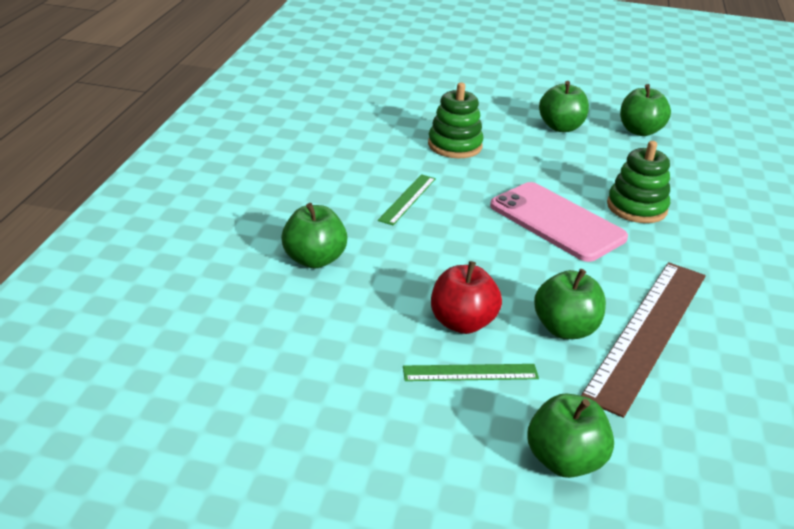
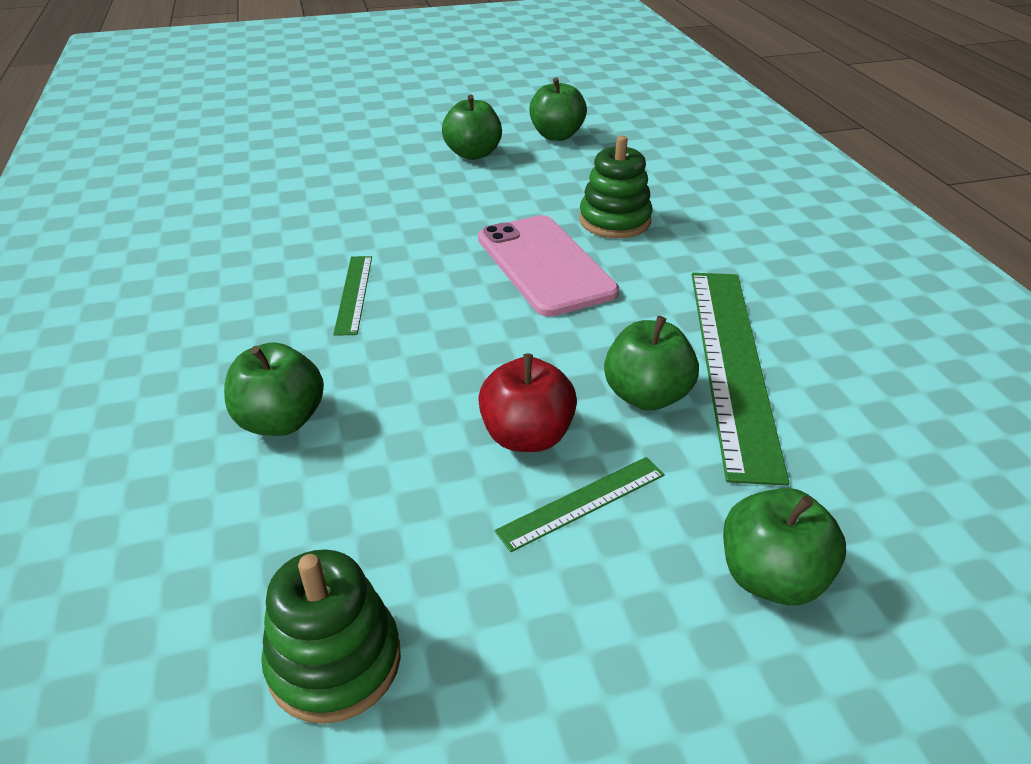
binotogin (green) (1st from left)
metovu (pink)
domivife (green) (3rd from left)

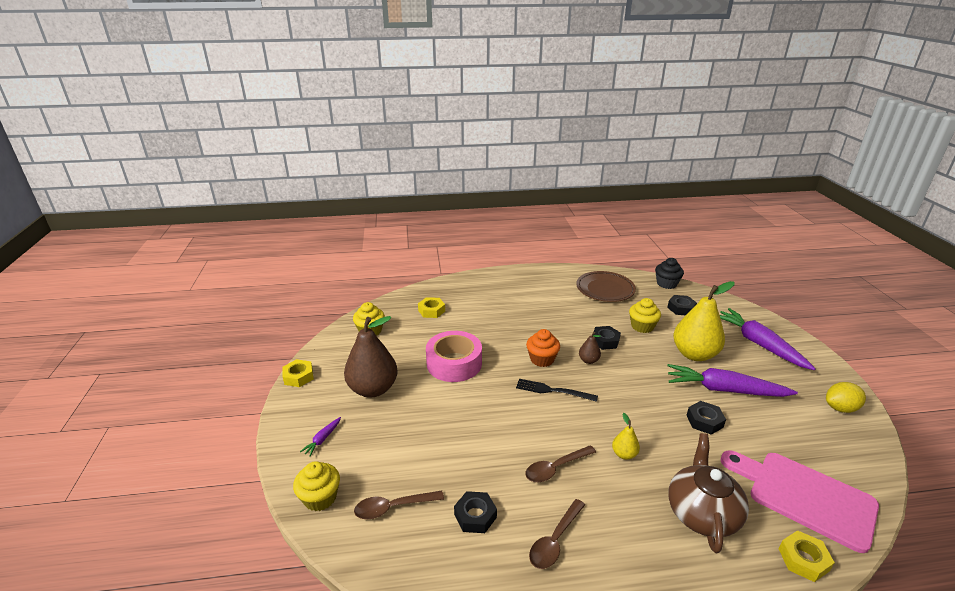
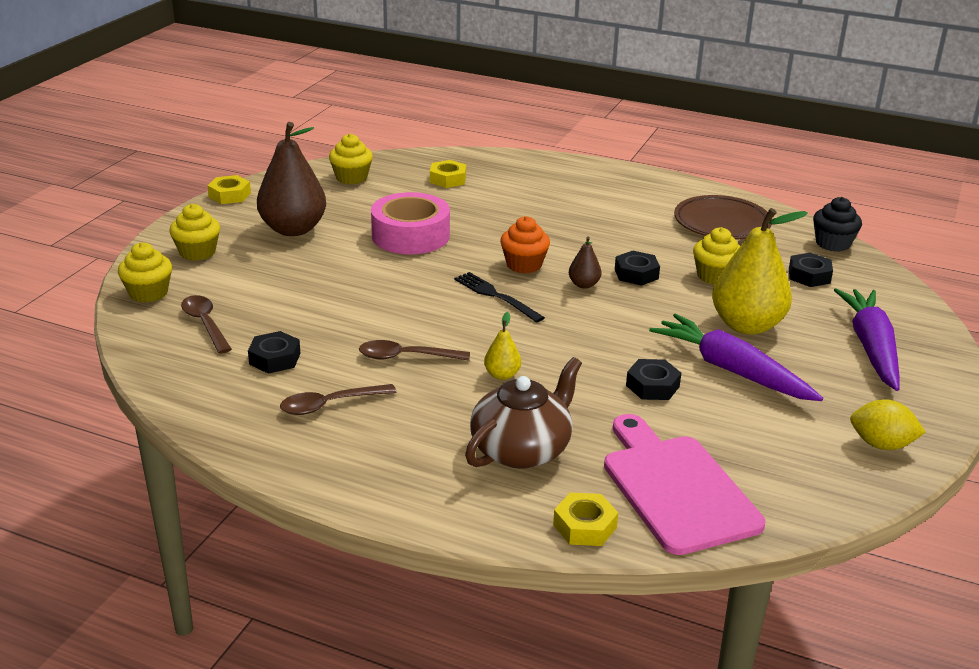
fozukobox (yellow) (2nd from left)
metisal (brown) (1st from left)

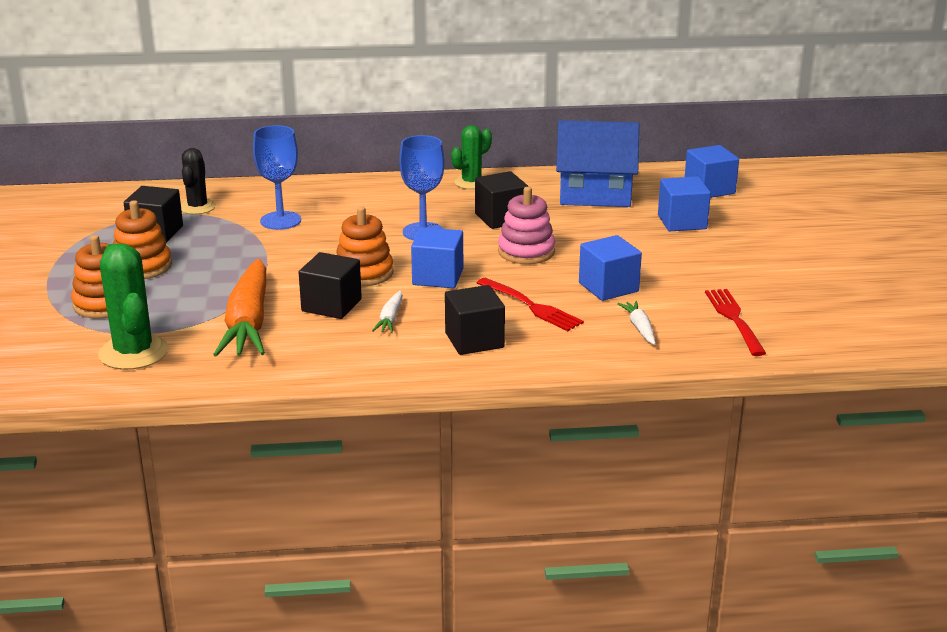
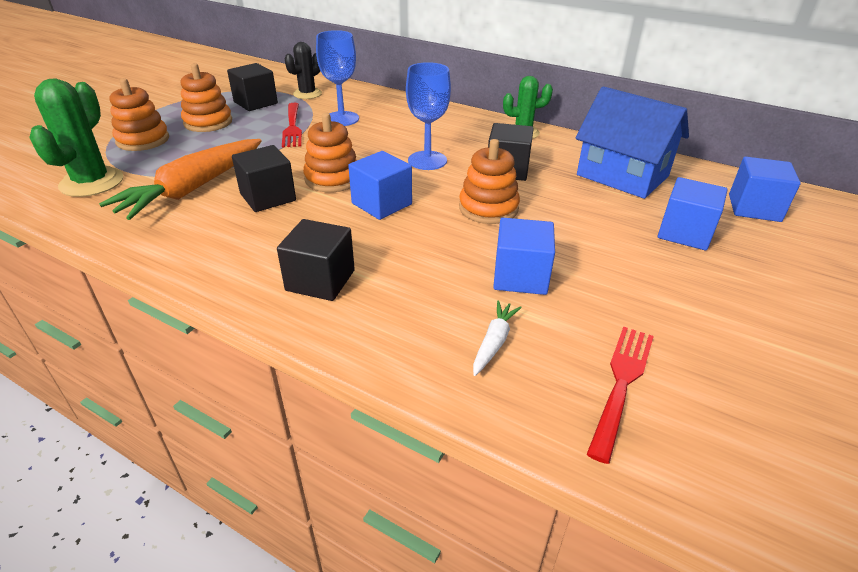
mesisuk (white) (1st from left in the first image)
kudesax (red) (1st from left)
binotogin (orange) (4th from left)

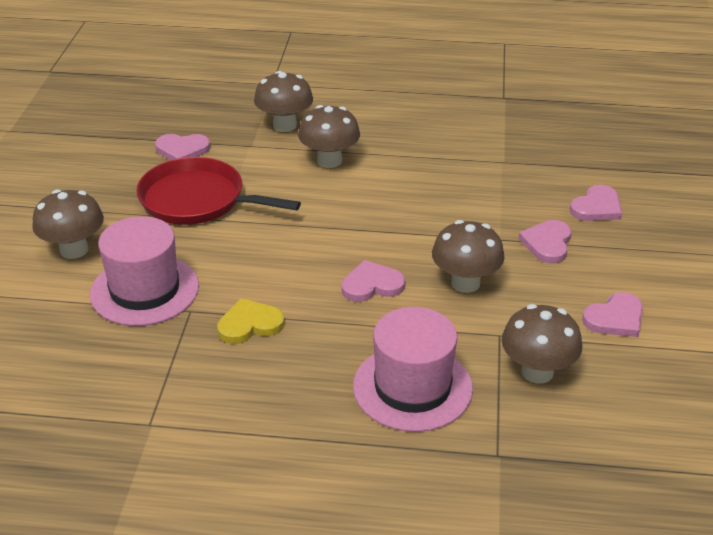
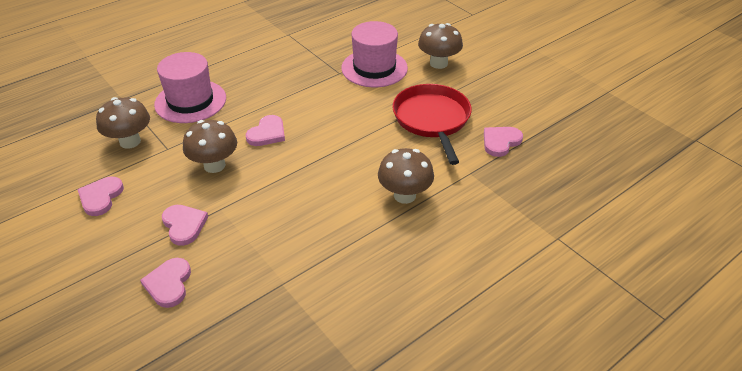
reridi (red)
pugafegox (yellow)
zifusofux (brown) (2nd from left in the first image)

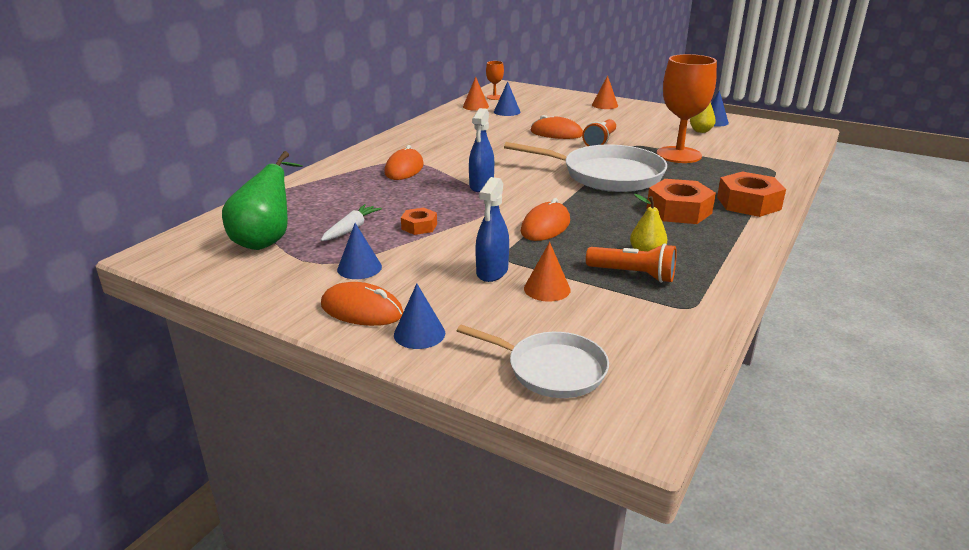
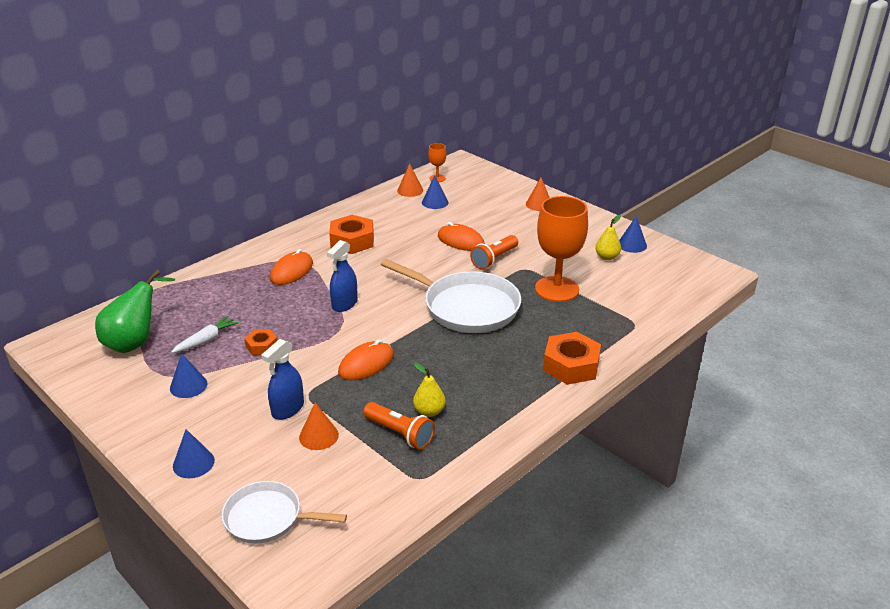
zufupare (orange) (1st from left in the first image)
reridi (white) (1st from left)
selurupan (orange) (2nd from left)

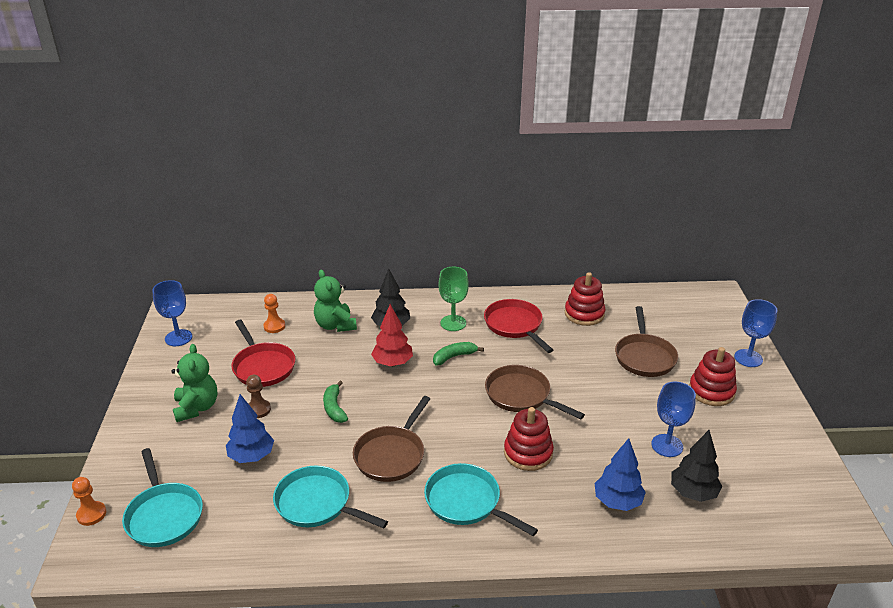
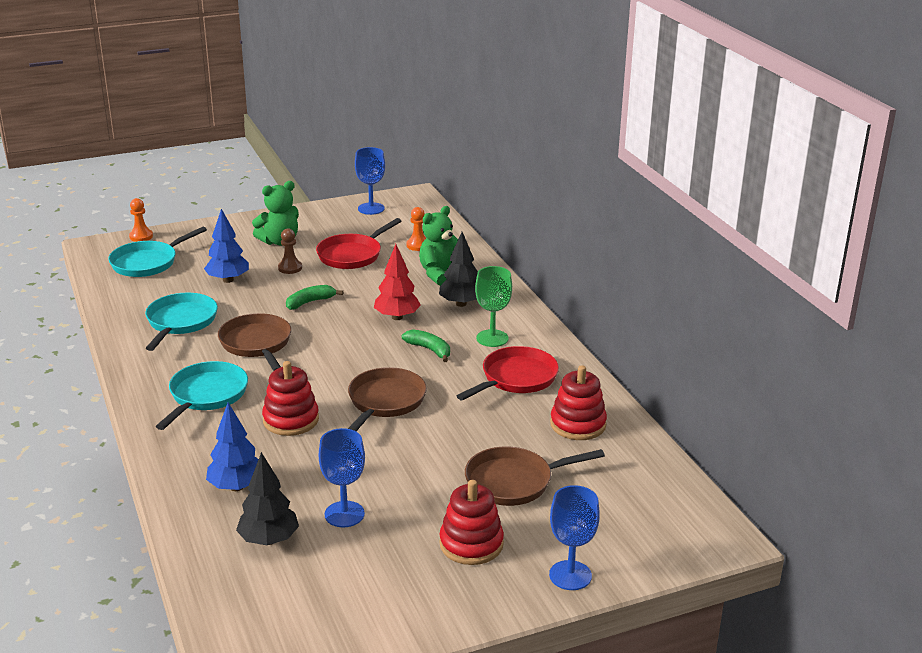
reridi (brown) (1st from left)

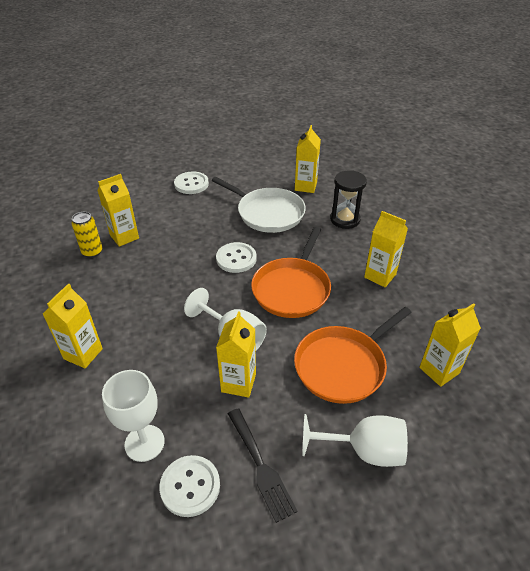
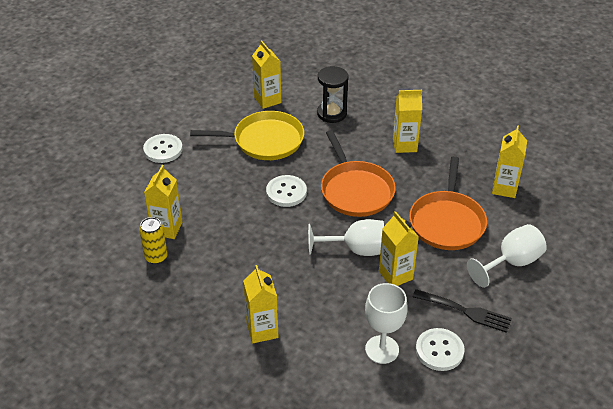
reridi (yellow)

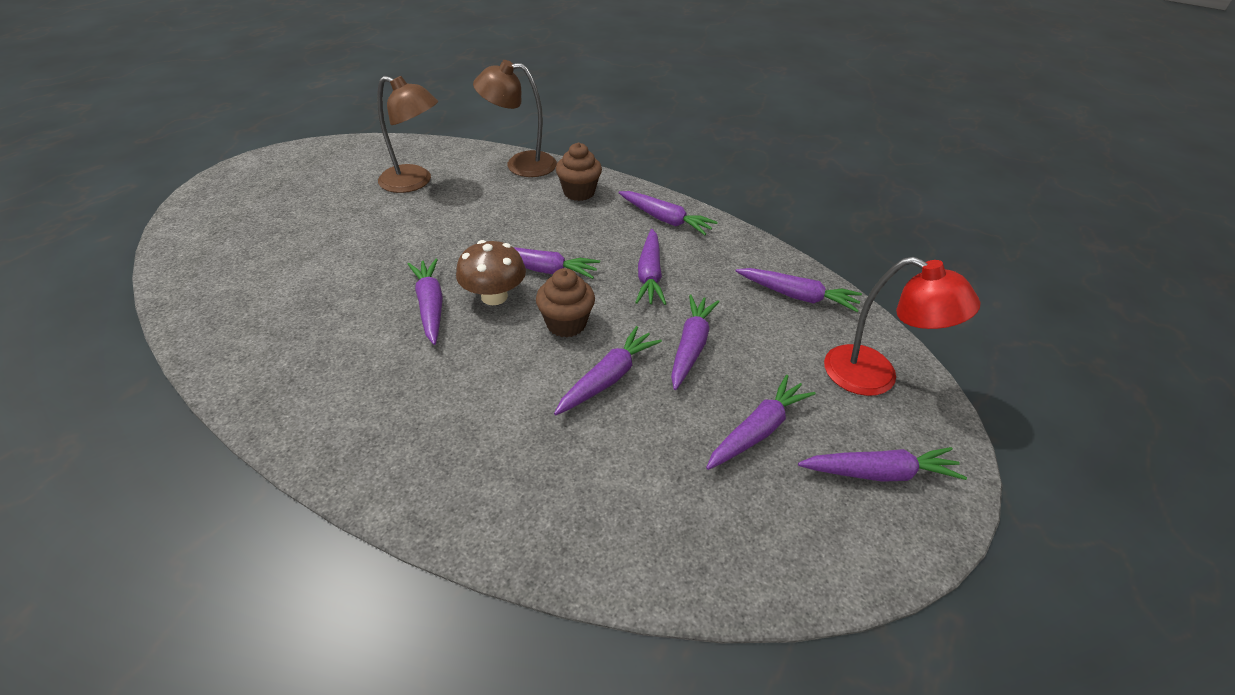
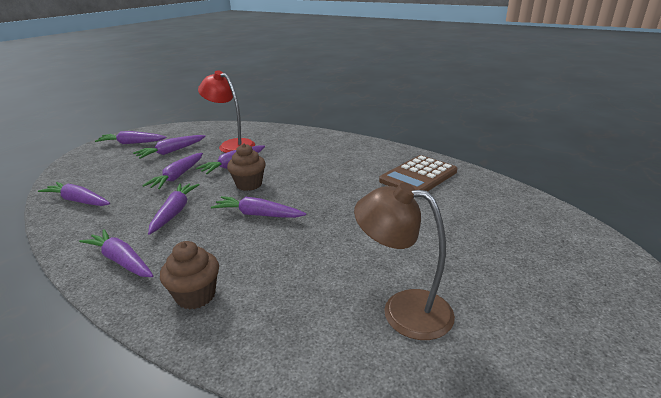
mesisuk (purple) (1st from left in the first image)
zifusofux (brown)
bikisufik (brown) (2nd from left in the first image)
bikisufik (red)
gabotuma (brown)

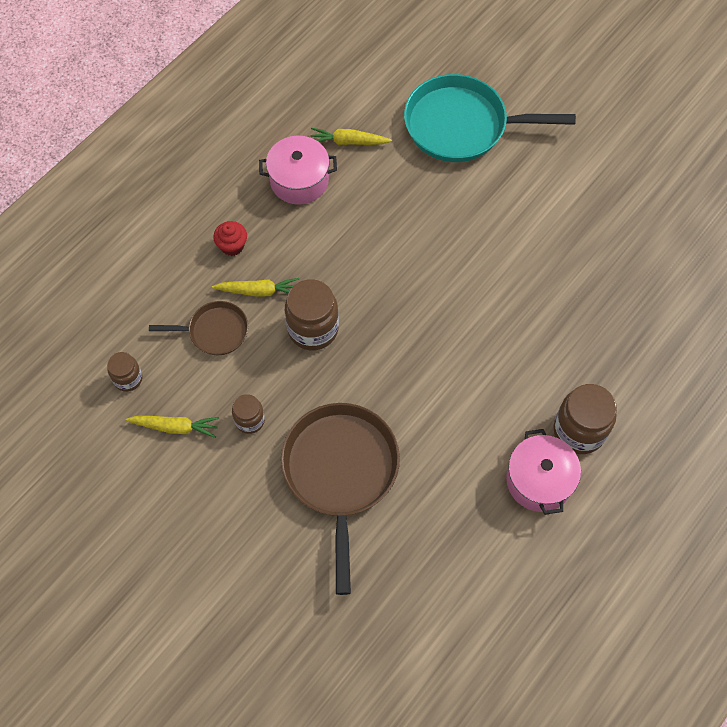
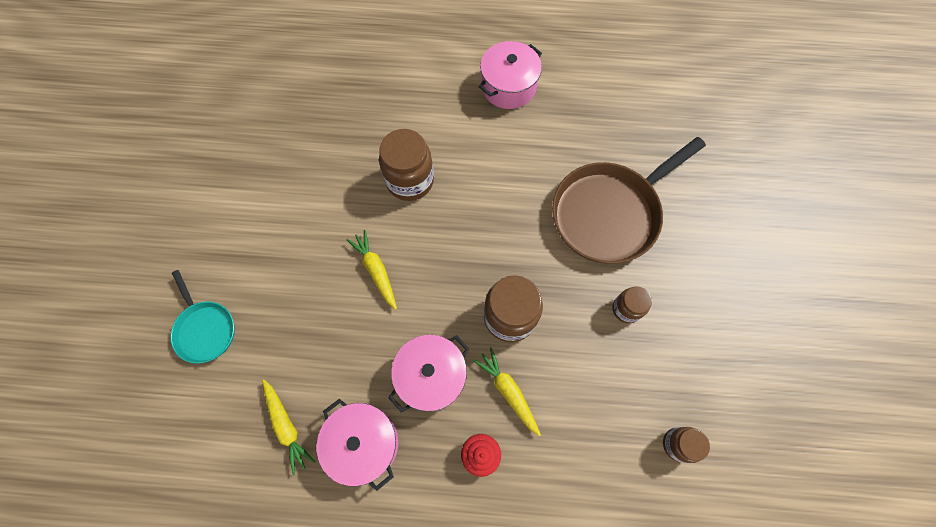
mesisuk (yellow) (2nd from left)
reridi (brown) (1st from left in the first image)
reridi (turquoise)
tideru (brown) (1st from left)
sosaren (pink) (2nd from left)

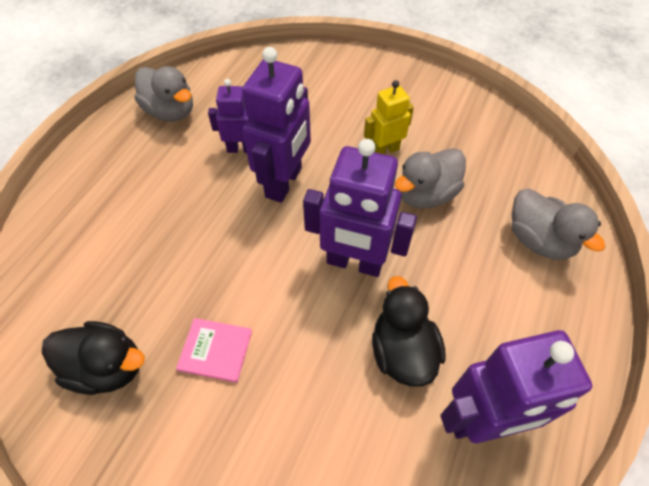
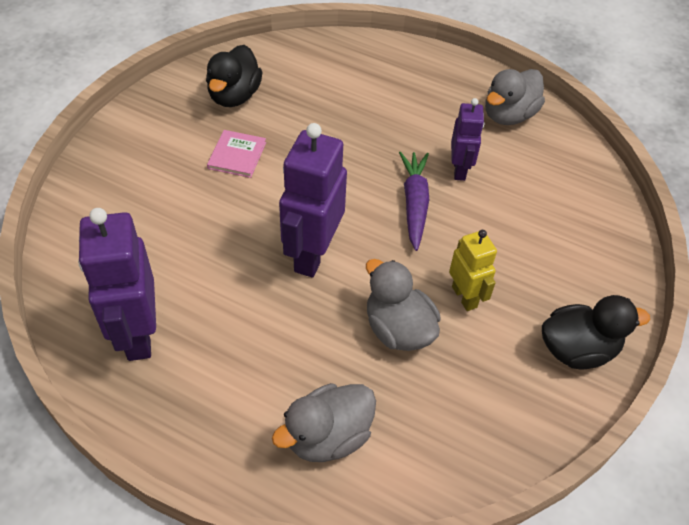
mesisuk (purple)
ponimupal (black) (2nd from left)

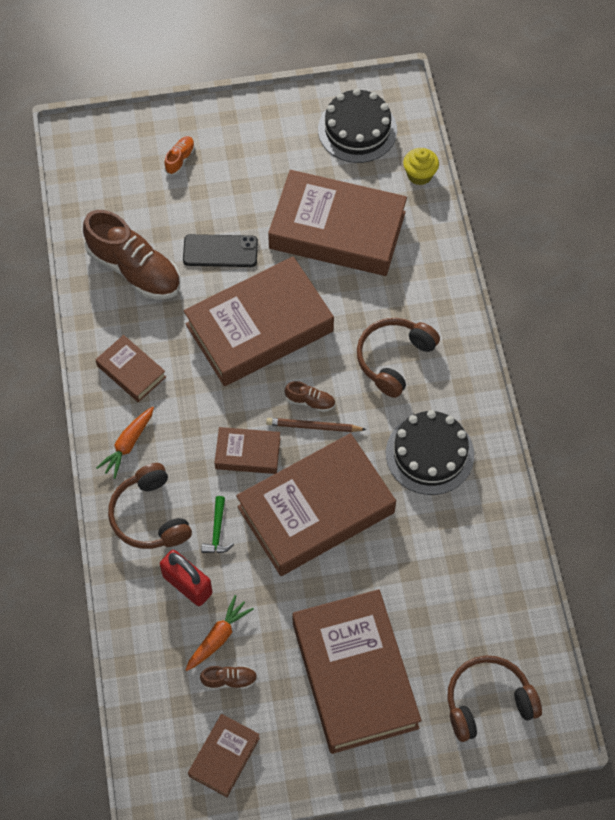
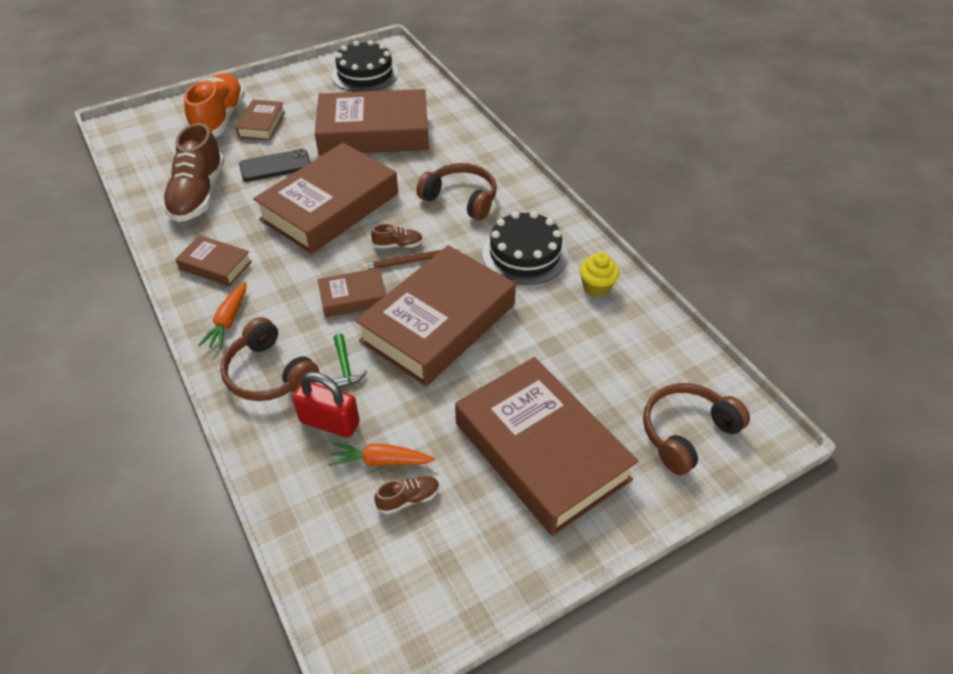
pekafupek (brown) (1st from left)
pekafupek (orange)
mesisuk (orange) (2nd from left)
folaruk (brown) (2nd from left)
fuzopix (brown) (2nd from left)
fozukobox (yellow)

